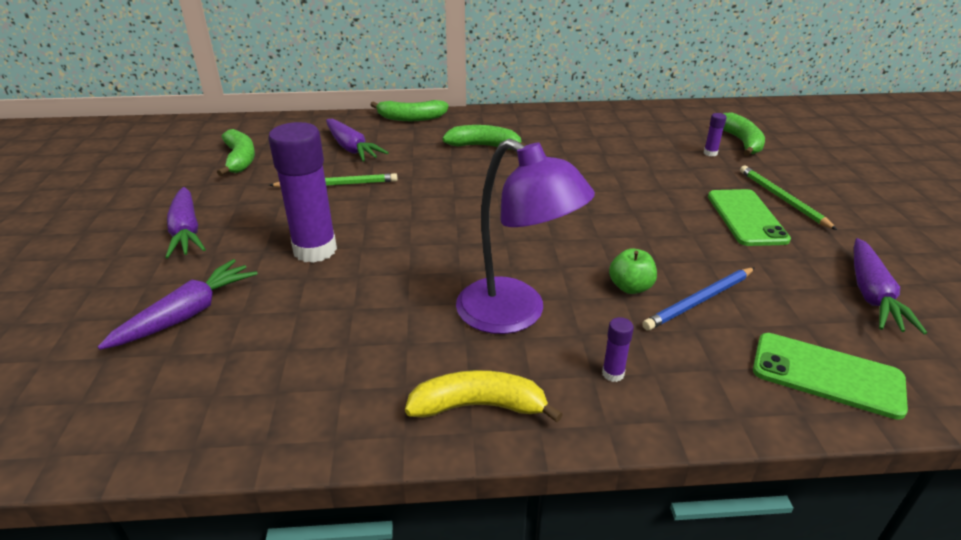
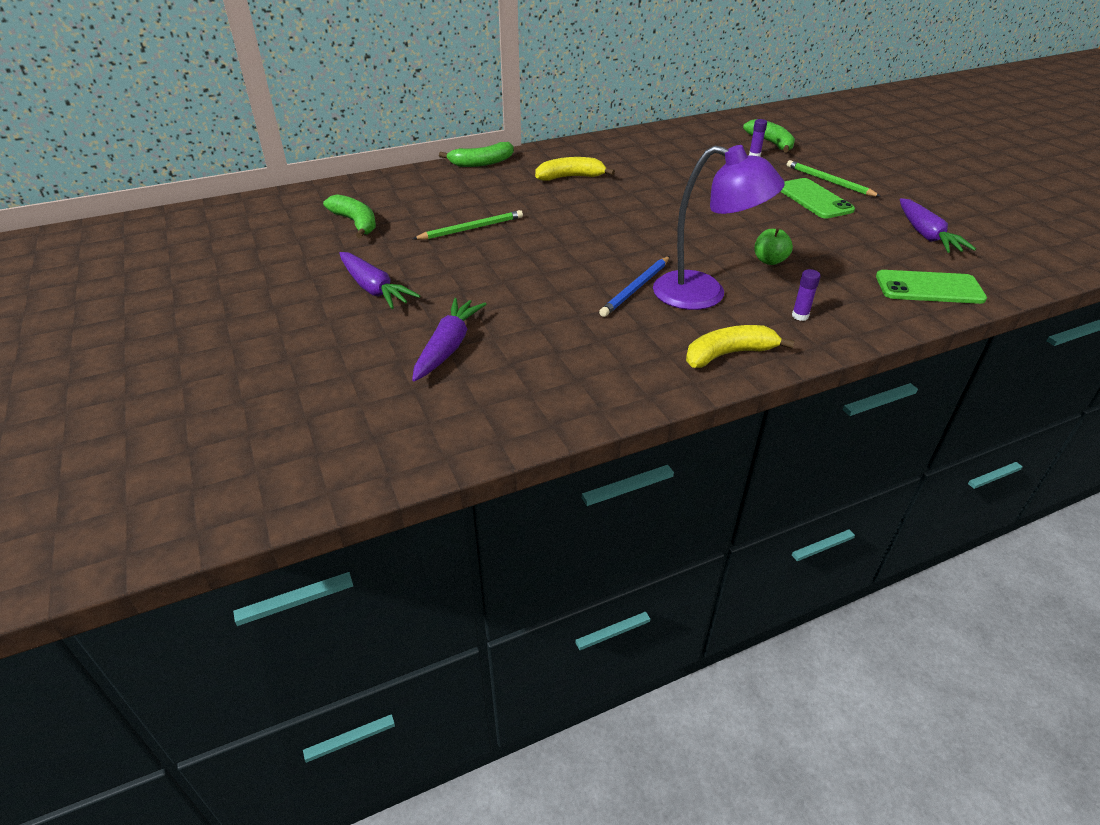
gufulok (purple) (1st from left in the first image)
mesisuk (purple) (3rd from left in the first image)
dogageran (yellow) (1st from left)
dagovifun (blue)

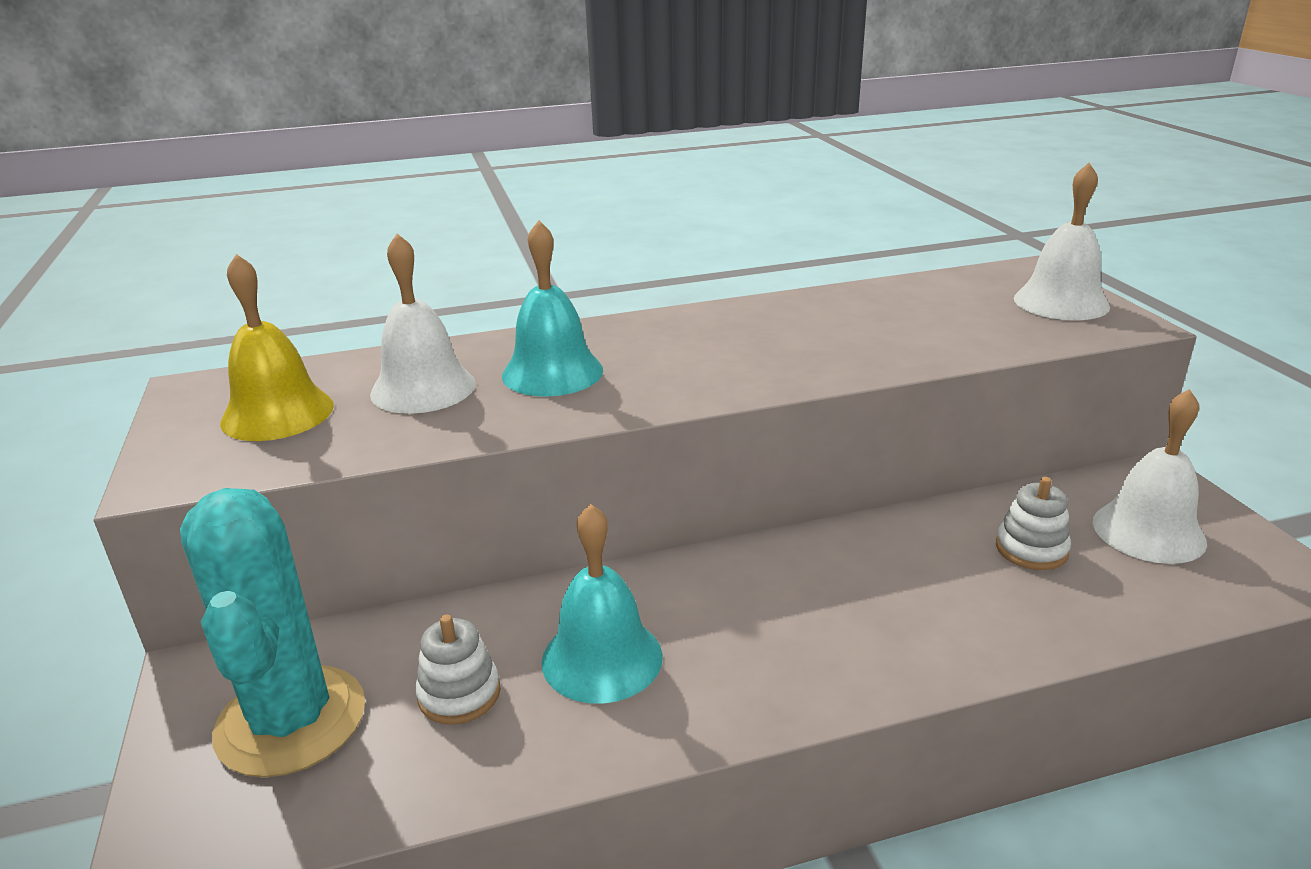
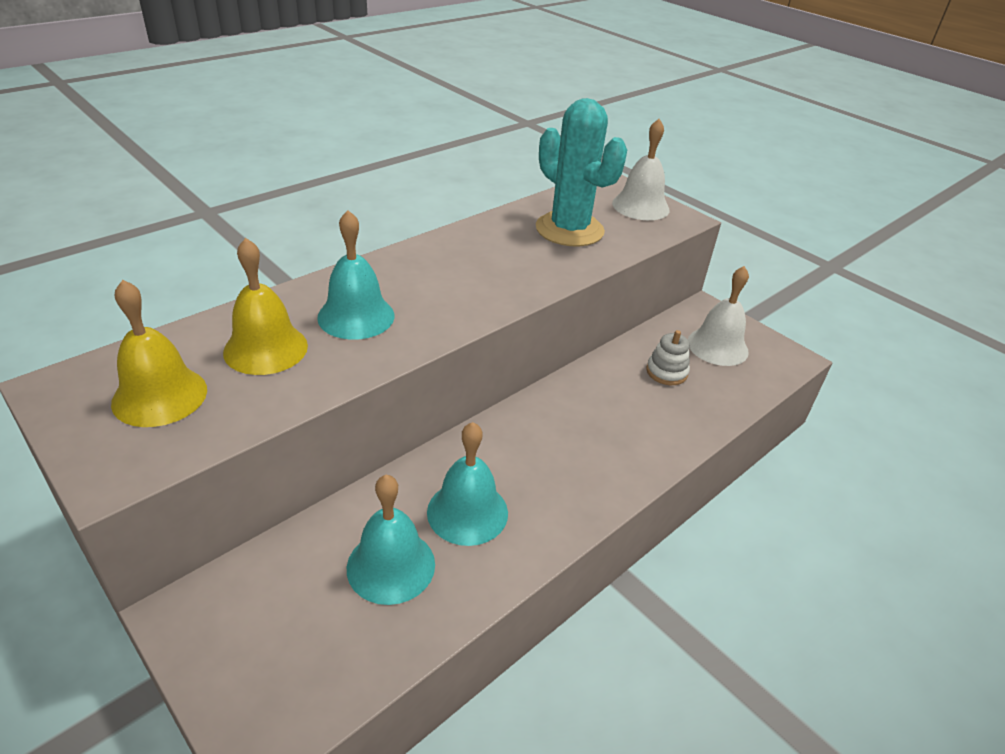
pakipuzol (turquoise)
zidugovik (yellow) (2nd from left)
zidugovik (turquoise) (2nd from left)

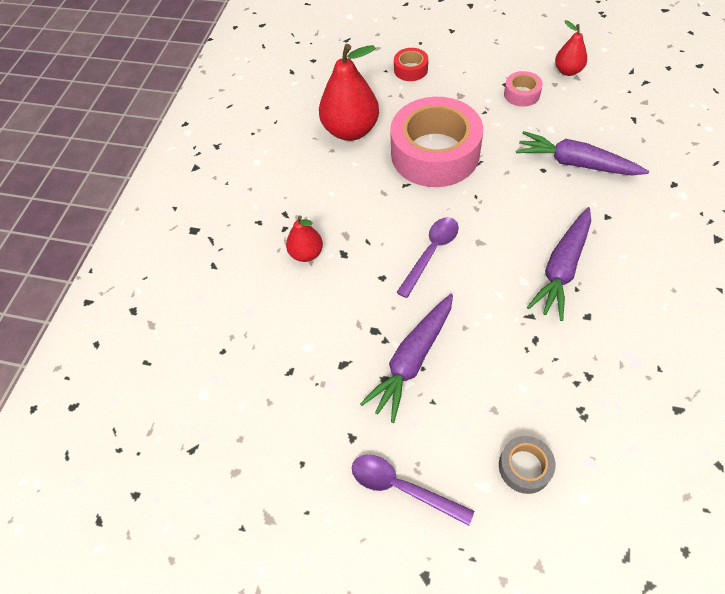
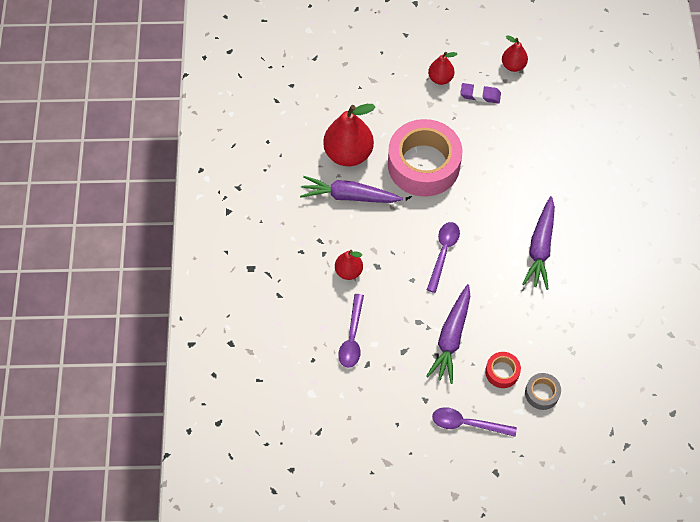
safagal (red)
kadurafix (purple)
mesisuk (purple) (1st from left)
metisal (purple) (1st from left)
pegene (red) (3rd from left)

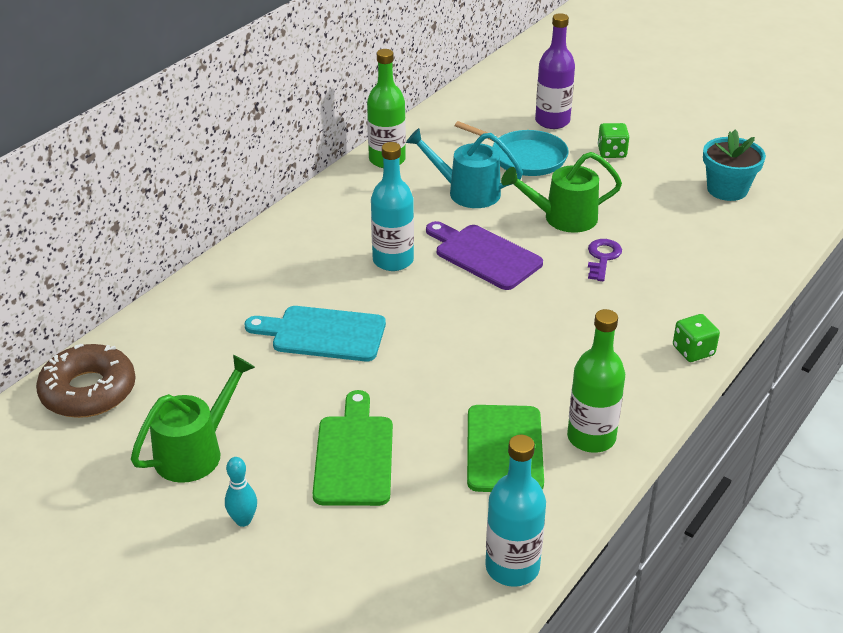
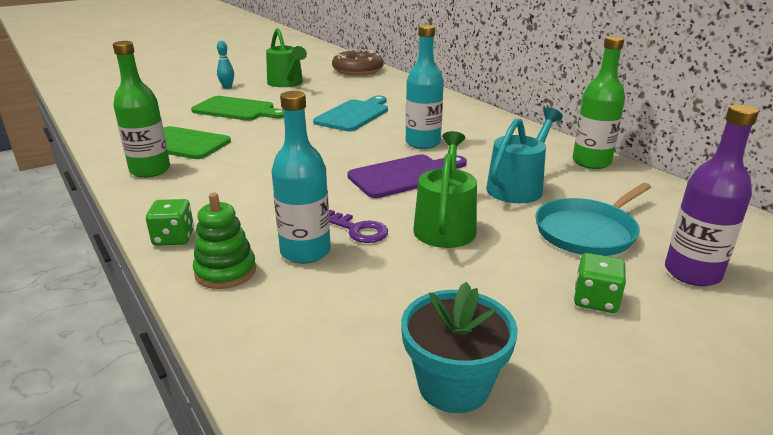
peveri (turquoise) (1st from left)
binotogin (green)

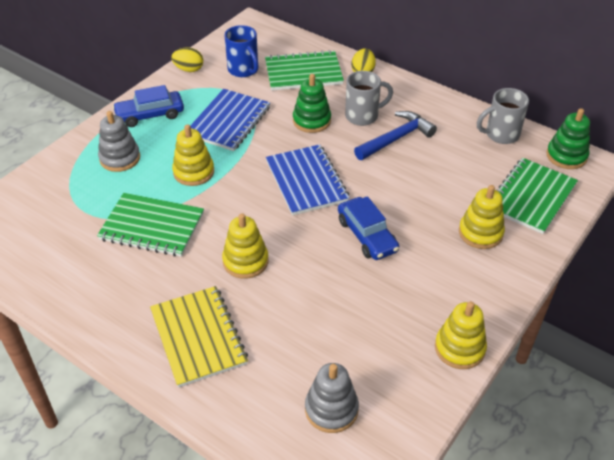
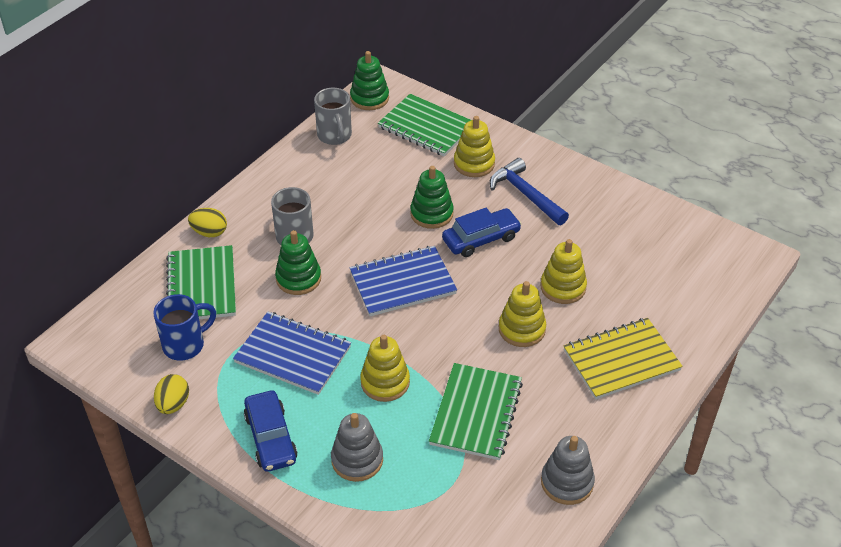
binotogin (grey) (2nd from left)
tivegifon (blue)
binotogin (yellow) (4th from left)
binotogin (green) (3rd from left)

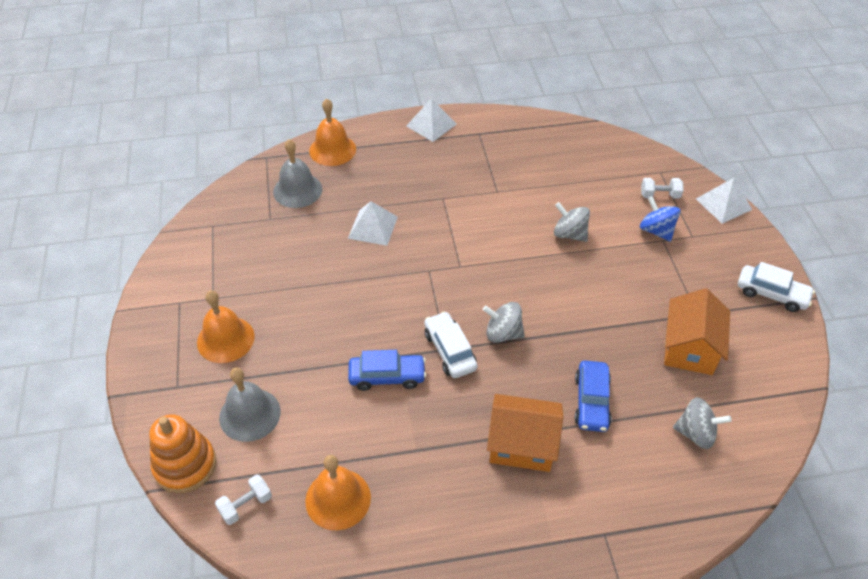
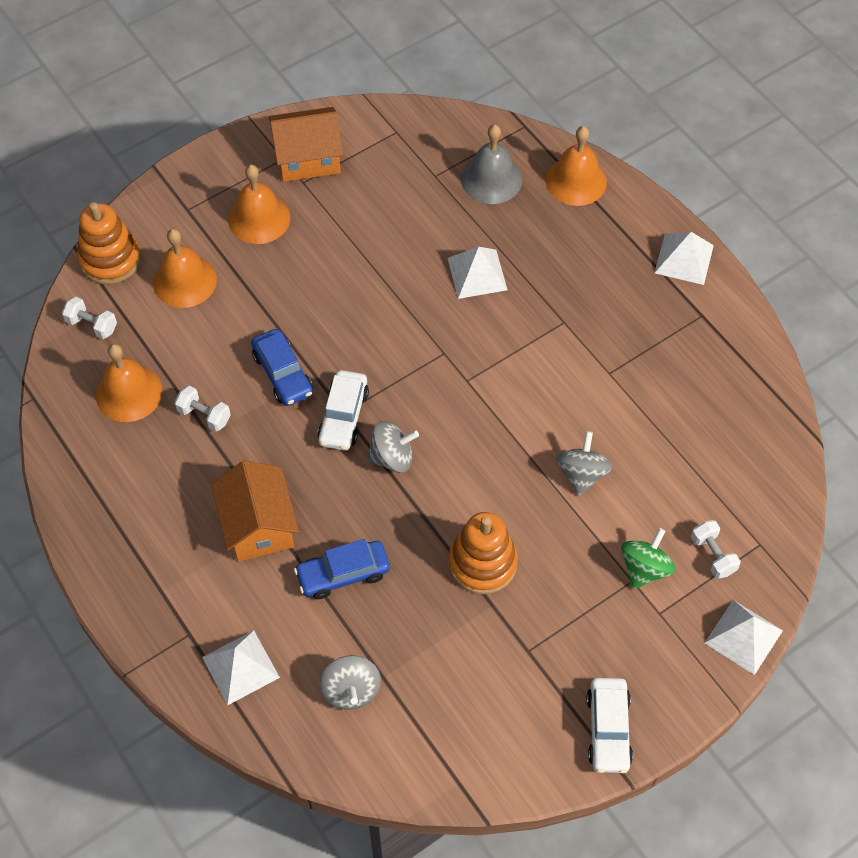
zidugovik (orange) (2nd from left)
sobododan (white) (1st from left)
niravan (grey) (2nd from left)
niravan (green)
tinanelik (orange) (2nd from left)
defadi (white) (2nd from left)
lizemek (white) (1st from left)
binotogin (orange) (2nd from left)

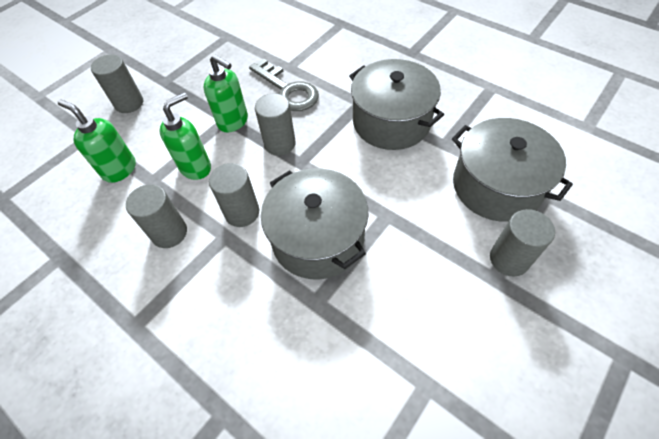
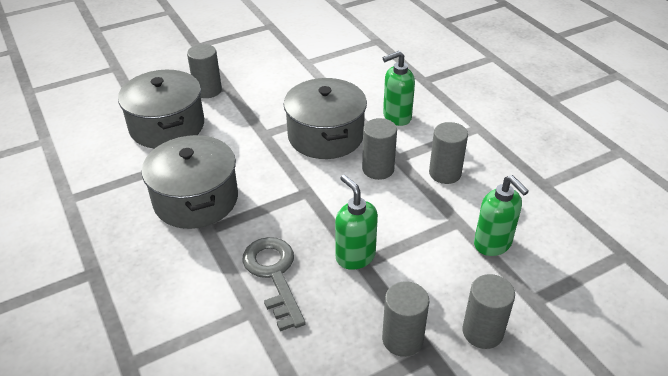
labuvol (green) (2nd from left)
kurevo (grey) (3rd from left)

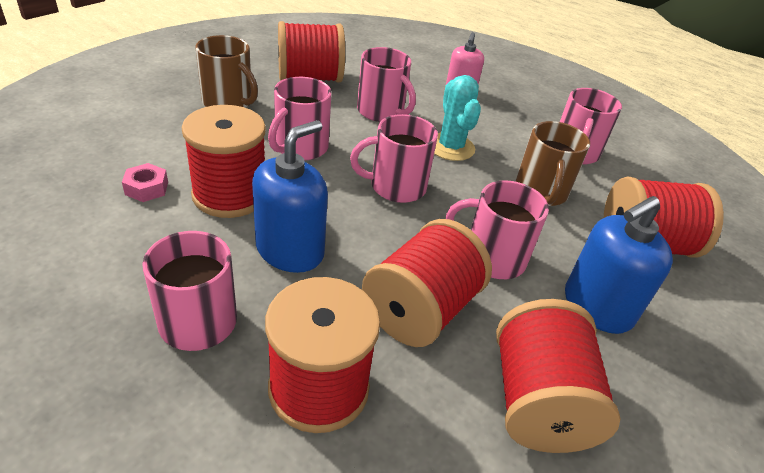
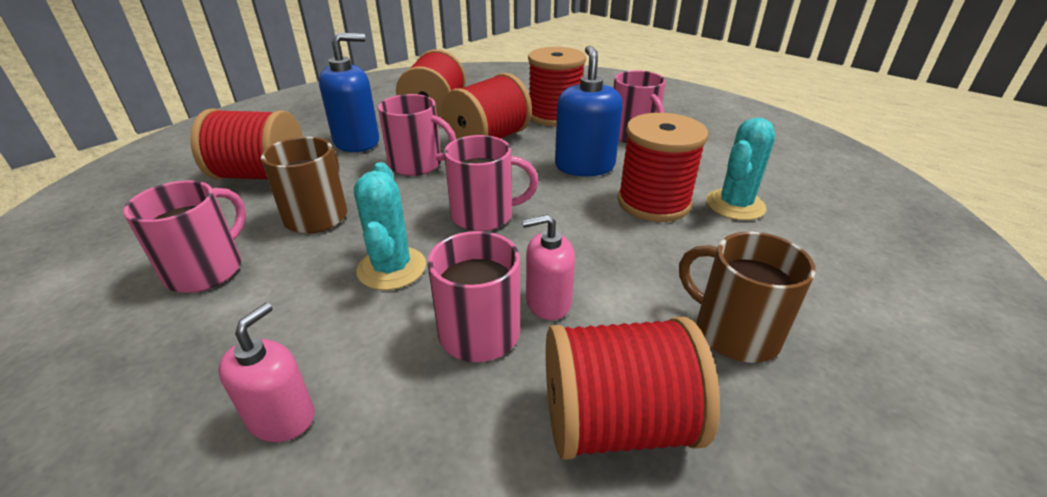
pakipuzol (turquoise) (2nd from left)
labuvol (blue) (2nd from left)
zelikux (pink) (2nd from left in the first image)
labuvol (pink) (2nd from left)

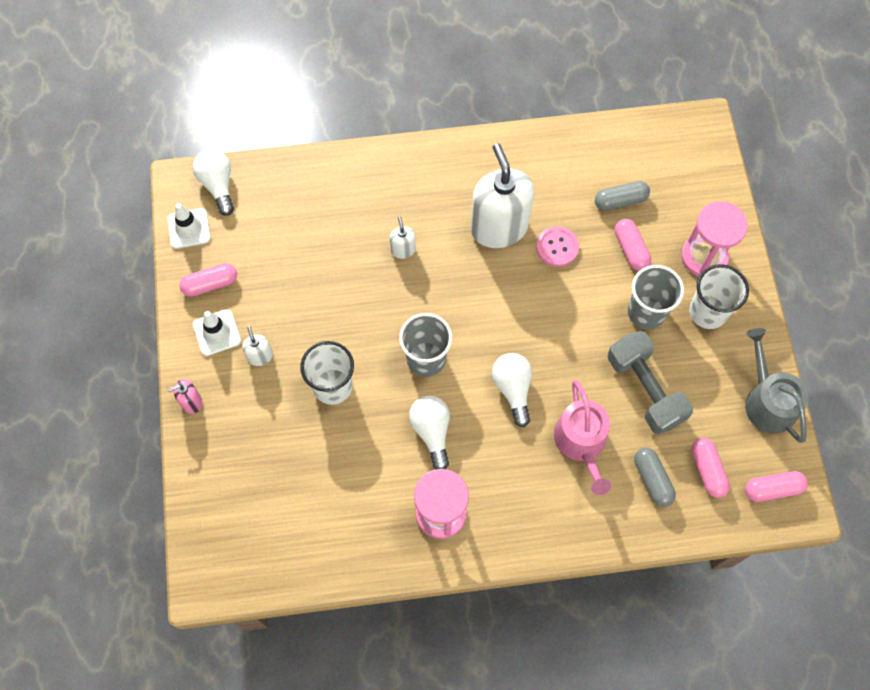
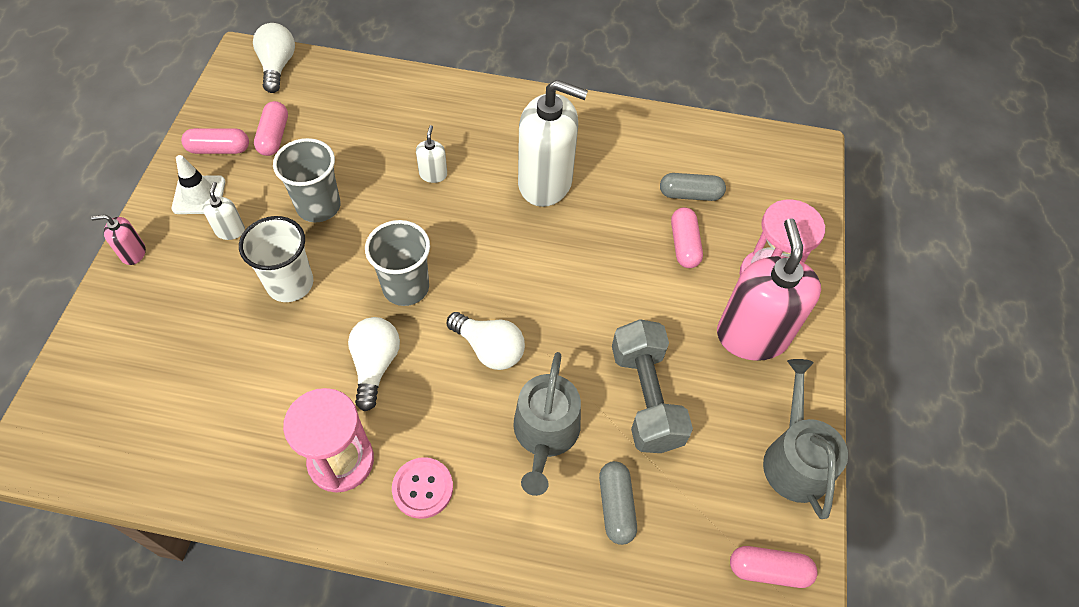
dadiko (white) (1st from left in the first image)
labuvol (white) (3rd from left)
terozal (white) (3rd from left)
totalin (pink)
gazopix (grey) (1st from left)
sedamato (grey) (1st from left)
labuvol (pink) (2nd from left)
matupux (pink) (2nd from left)

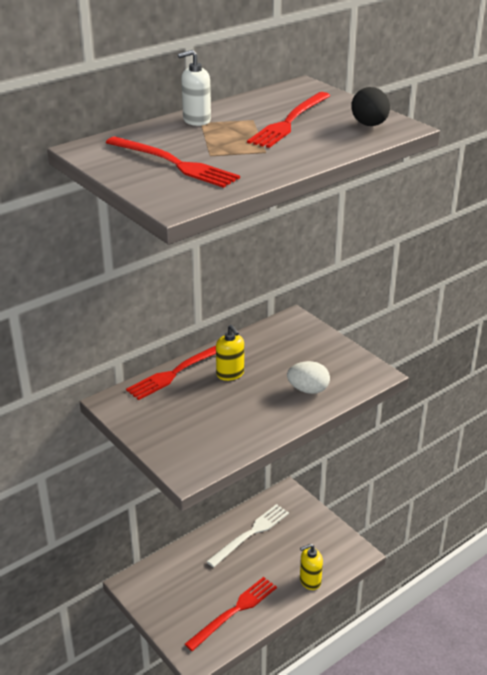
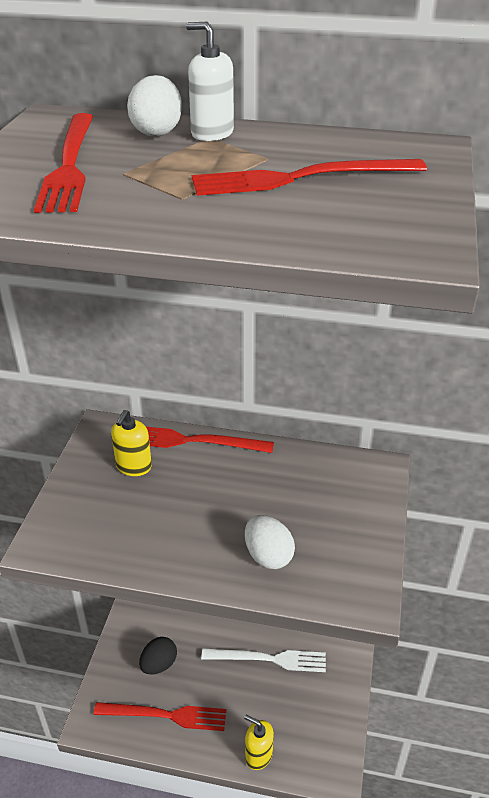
labuvol (yellow) (1st from left)
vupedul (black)
vupedul (white) (1st from left)

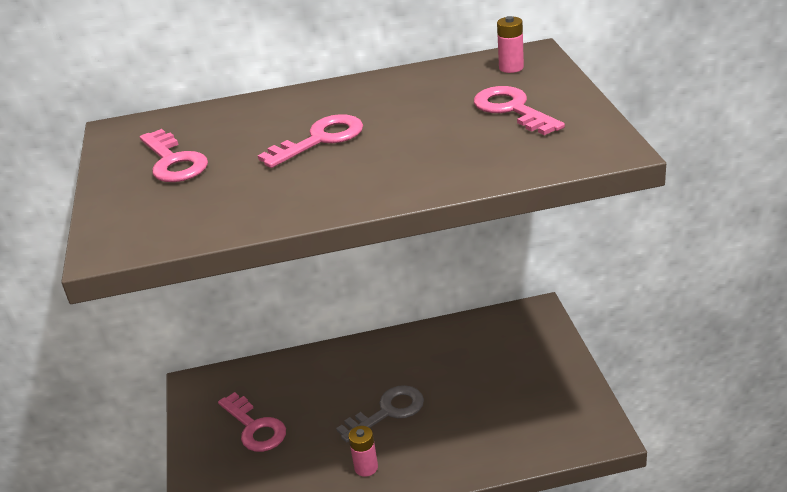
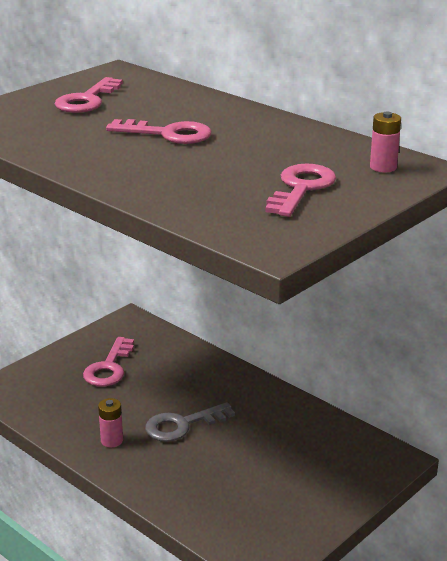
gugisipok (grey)

